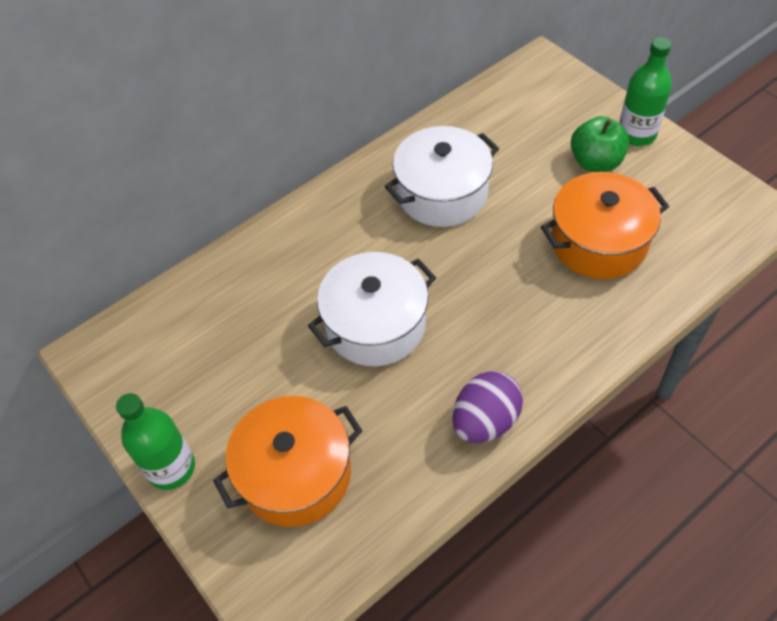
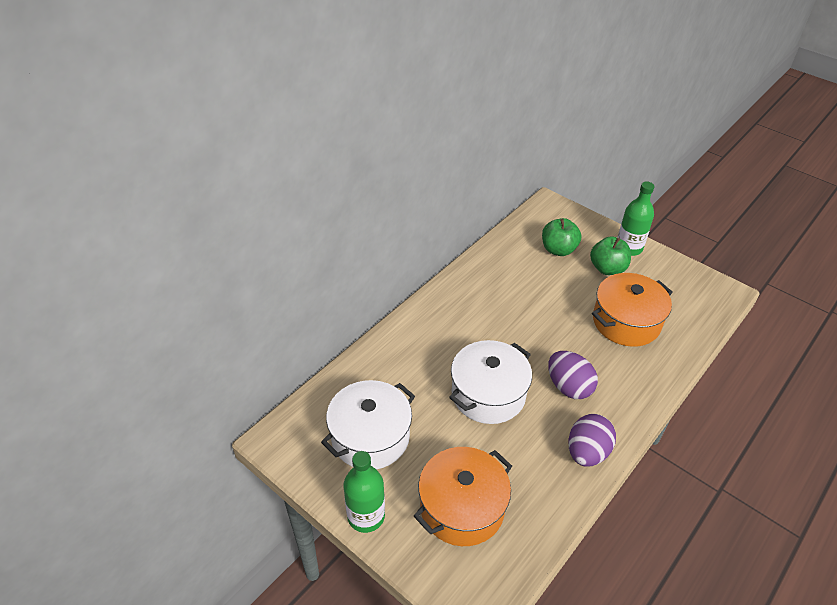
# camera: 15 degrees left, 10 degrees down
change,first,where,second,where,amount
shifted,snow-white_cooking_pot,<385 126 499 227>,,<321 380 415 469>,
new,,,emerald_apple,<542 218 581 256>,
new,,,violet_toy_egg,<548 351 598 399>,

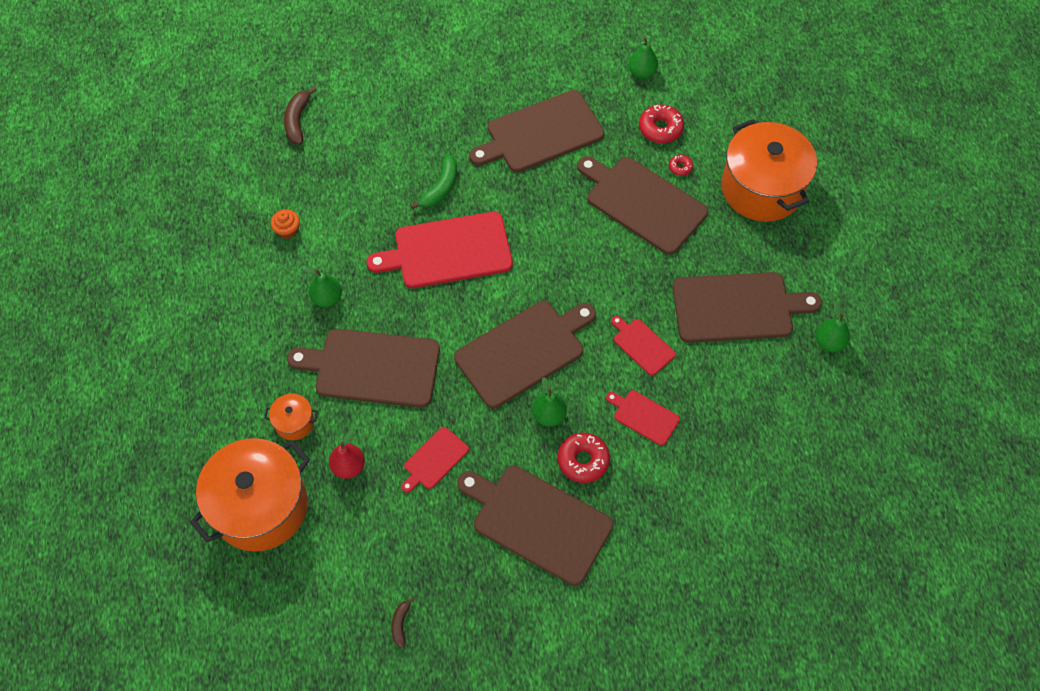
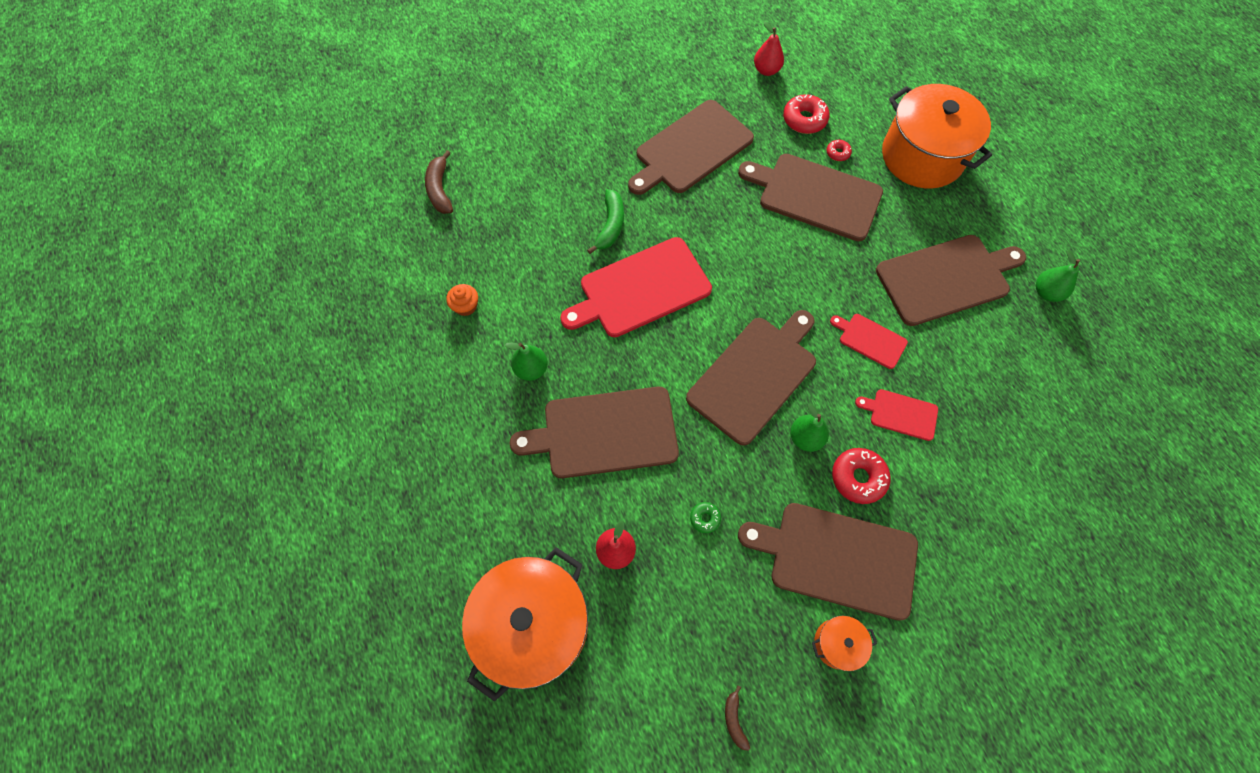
# camera: 15 degrees left, 5 degrees up
change,first,where,second,where,amount
shifted,orange-coloured_cooking_pot,<264 394 318 440>,,<812 616 877 671>,
swapped,scarlet_bread_board,<401 427 469 493>,emerald_donut,<690 502 721 533>,
repainted,emerald_toy_pear,<628 30 658 79>,scarlet_toy_pear,<754 22 784 76>,

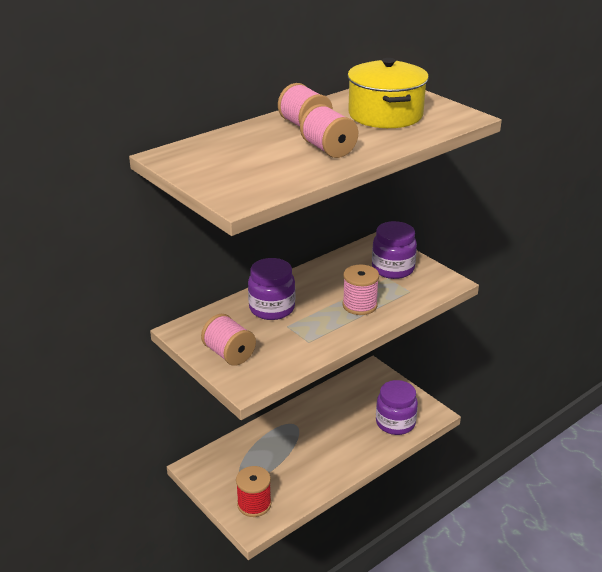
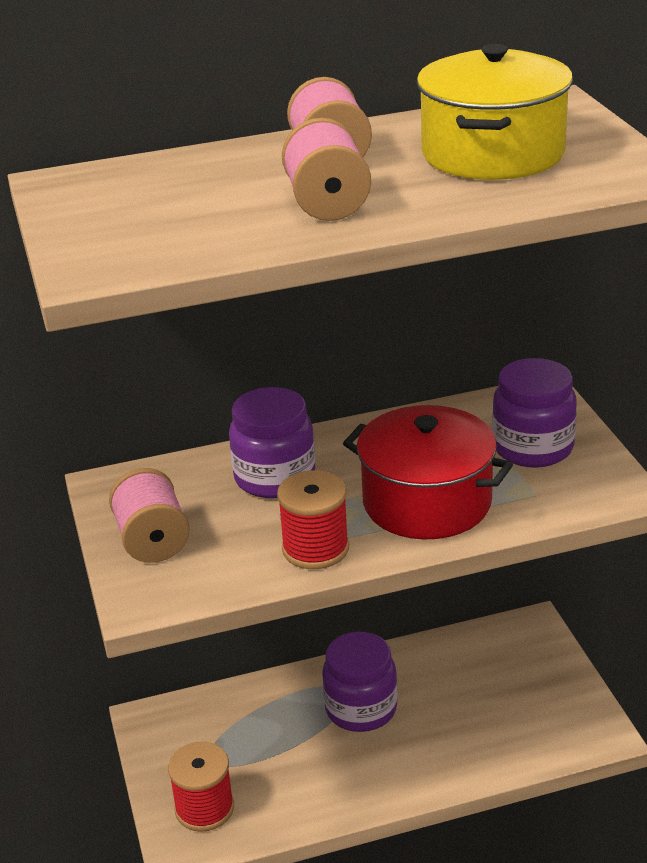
# camera: 25 degrees right, 0 degrees up
change,first,where,second,where,amount
swapped,pink_reel_of_thread,<343 265 379 315>,scarlet_cooking_pot,<343 405 513 539>,
shifted,violet_preserve_jar,<376 380 418 435>,,<322 632 398 732>,
new,,,scarlet_reel_of_thread,<277 470 349 569>,

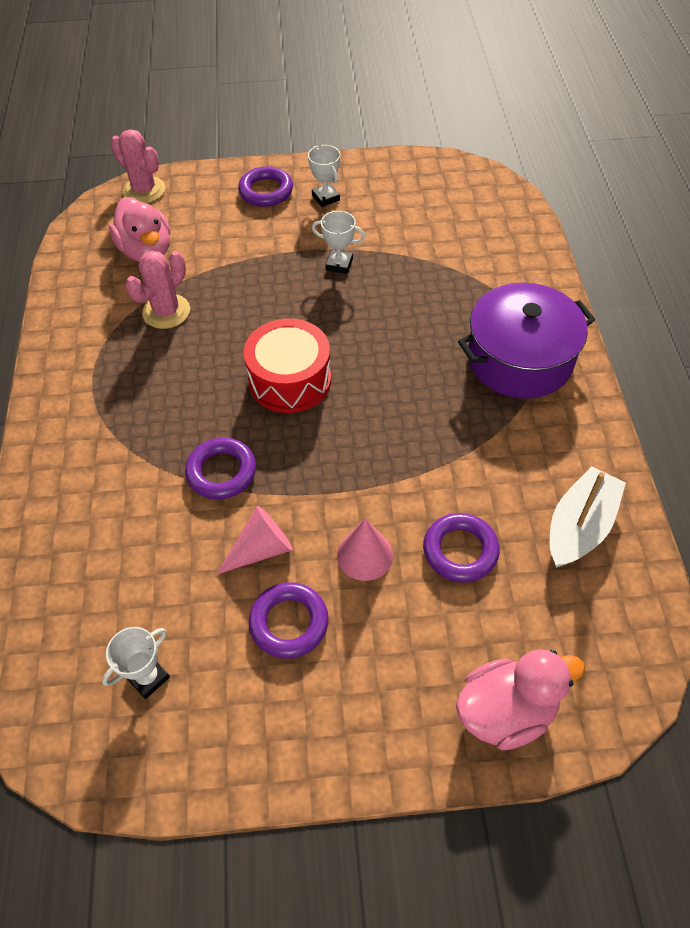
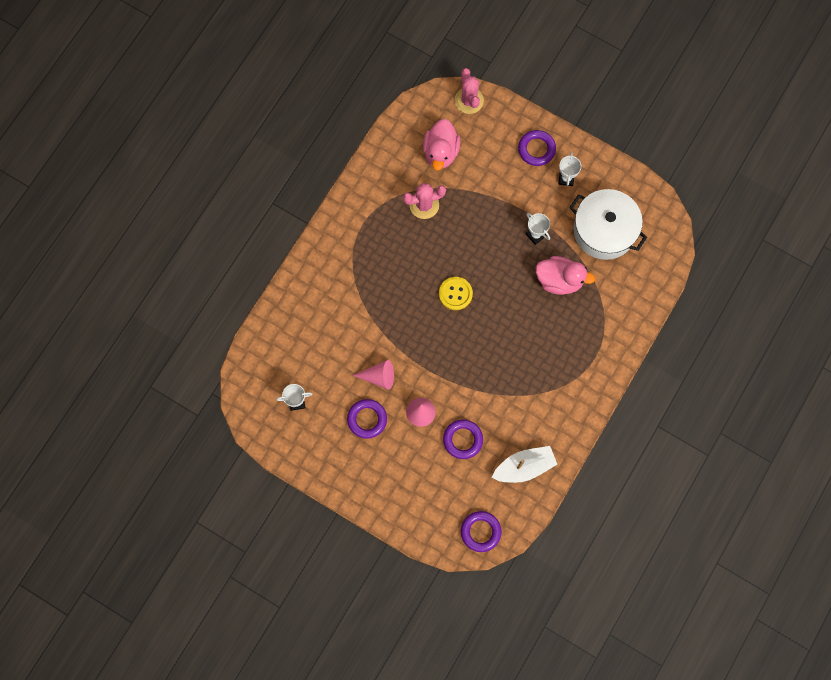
# camera: 35 degrees right, 20 degrees up
change,first,where,second,where,amount
shifted,violet_ring,<185 438 256 499>,,<461 511 501 552>,
swapped,scarlet_toy_drum,<244 318 331 413>,bright_yellow_button,<439 277 473 310>,
shifted,pink_rubber_duck,<456 649 585 750>,,<536 256 595 295>,
gone,violet_cooking_pot,<458 283 595 399>,,,
new,,,snow-white_cooking_pot,<569 189 647 260>,

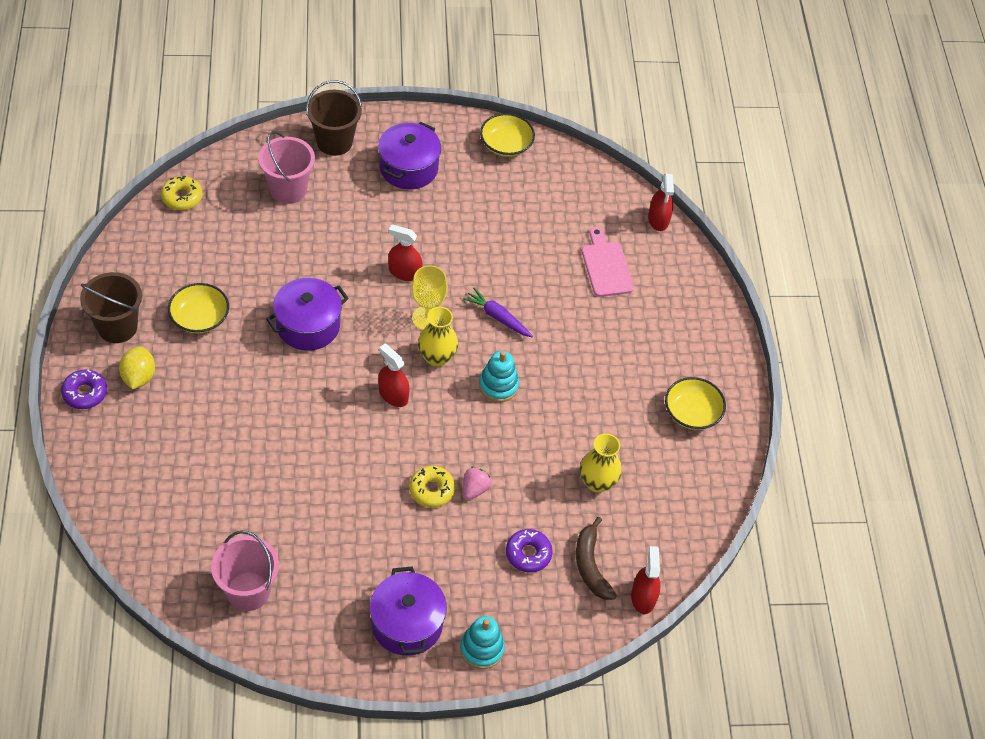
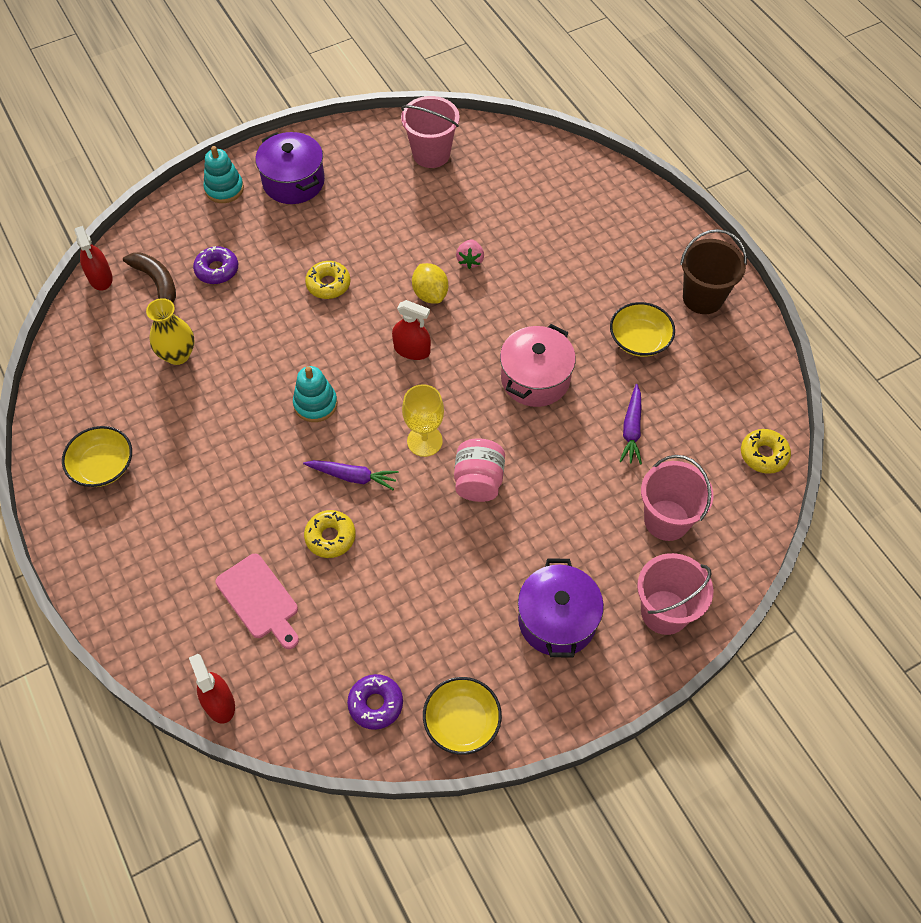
# camera: 160 degrees right, 5 degrees up
change,first,where,second,where,amount
shifted,violet_donut,<61 369 107 409>,,<347 674 403 730>,
shifted,bright_yellow_toy_lemon,<119 346 155 389>,,<412 263 448 304>,
repainted,violet_cooking_pot,<266 278 349 351>,pink_cooking_pot,<500 324 576 407>,
repainted,dark_brown_bucket,<306 80 362 156>,pink_bucket,<637 553 714 635>,
swapped,scarlet_spray_bottle,<388 224 423 281>,pink_preserve_jar,<454 438 505 502>,
gone,bright_yellow_tall_vase,<418 307 458 367>,,,
shifted,pink_toy_strawberry,<463 467 491 500>,,<456 239 484 269>,
new,,,bright_yellow_donut,<304 510 356 558>,
new,,,violet_toy_carrot,<620 384 642 465>,

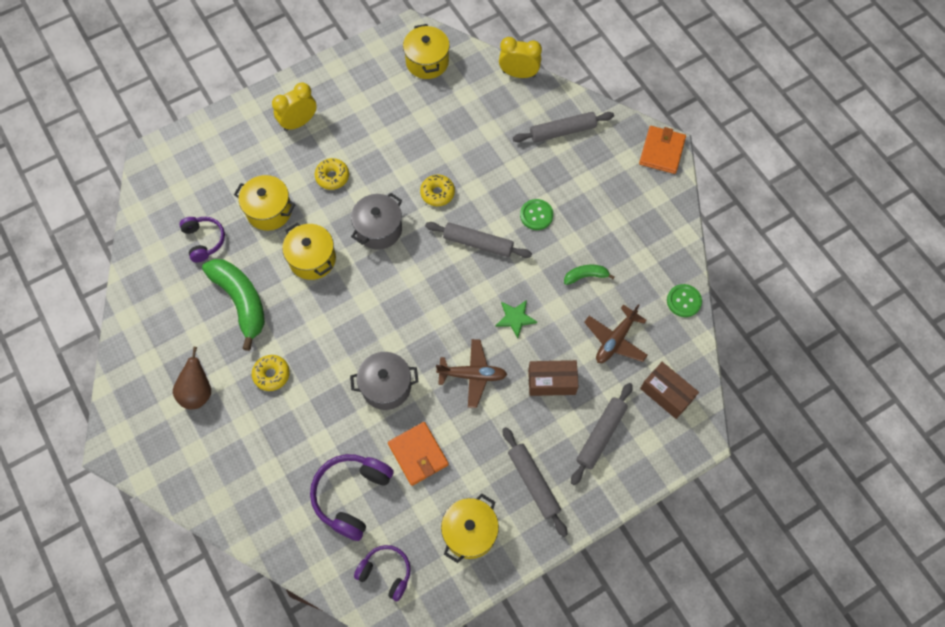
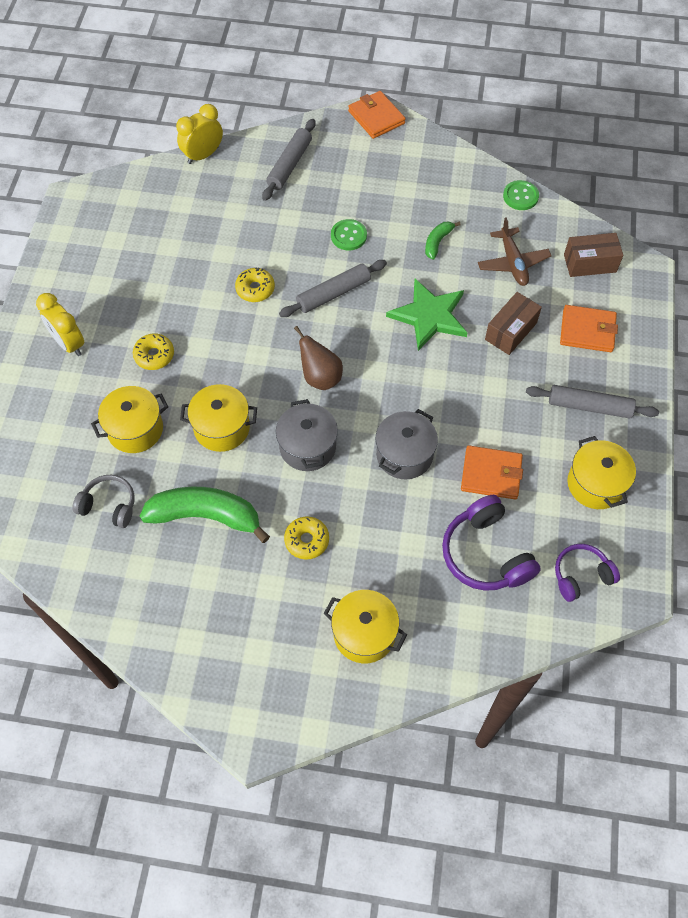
# camera: 50 degrees left, 5 degrees down
change,first,where,second,where,amount
shifted,dark_brown_toy_pear,<173 347 211 409>,,<294 326 343 390>,
repainted,violet_headphones,<179 217 225 262>,grey_headphones,<72 475 135 528>,
rotated,bright_yellow_bedside_clock,<272 82 317 131>,,<36 293 84 356>,45 degrees counterclockwise
shifted,grey_cooking_pot,<351 193 402 249>,,<276 399 338 471>,
shifted,bright_yellow_cooking_pot,<403 24 450 79>,,<323 590 407 663>,
gone,dark_brown_toy_plane,<436 339 507 408>,,,
scaled,emerald_star,<496 300 537 338>,,<386 279 467 351>,x1.82
swapped,grey_rolling_pin,<571 383 633 485>,orange-coloured_wallet,<560 305 618 352>,

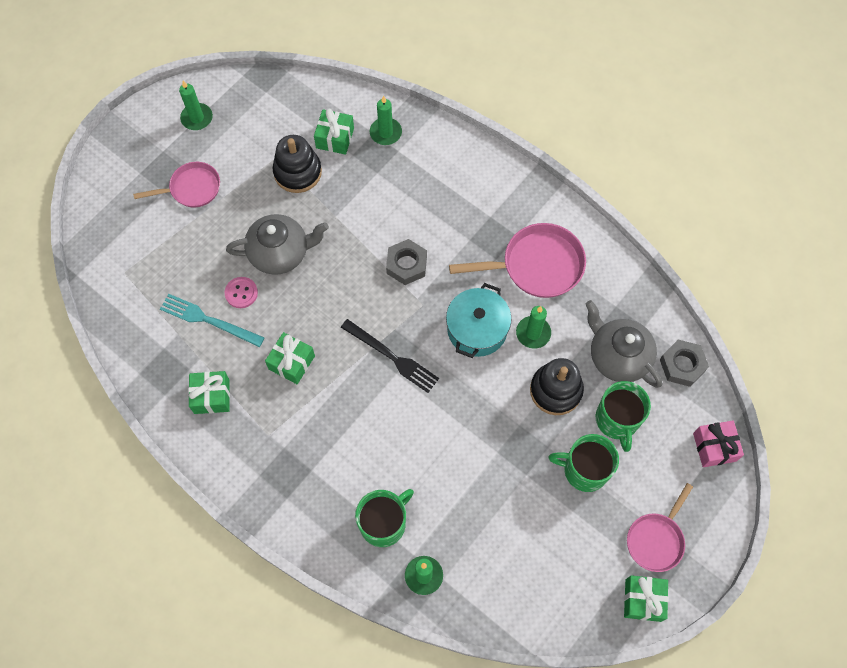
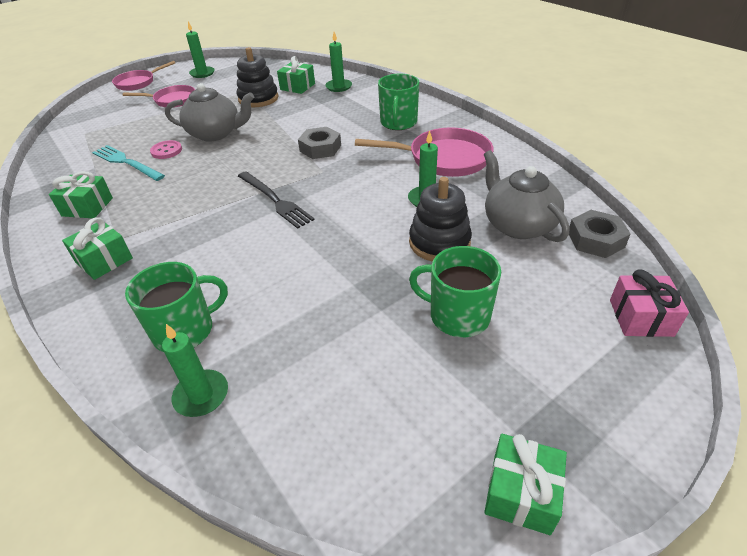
# camera: 15 degrees right, 25 degrees down
change,first,where,second,where,amount
shifted,emerald_gift,<265 332 315 384>,,<62 217 133 280>,
gone,turquoise_cooking_pot,<446 283 512 358>,,,
shifted,emerald_mug,<596 381 651 452>,,<378 74 419 130>,
shifted,pink_frying_pan,<627 483 693 572>,,<112 61 176 91>,

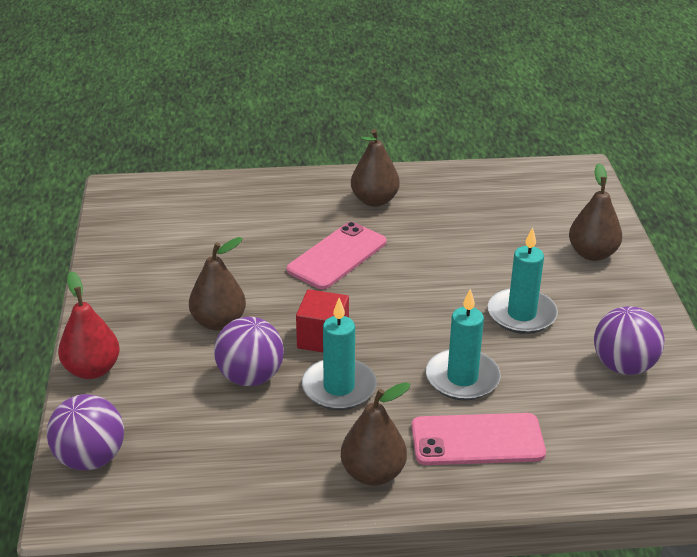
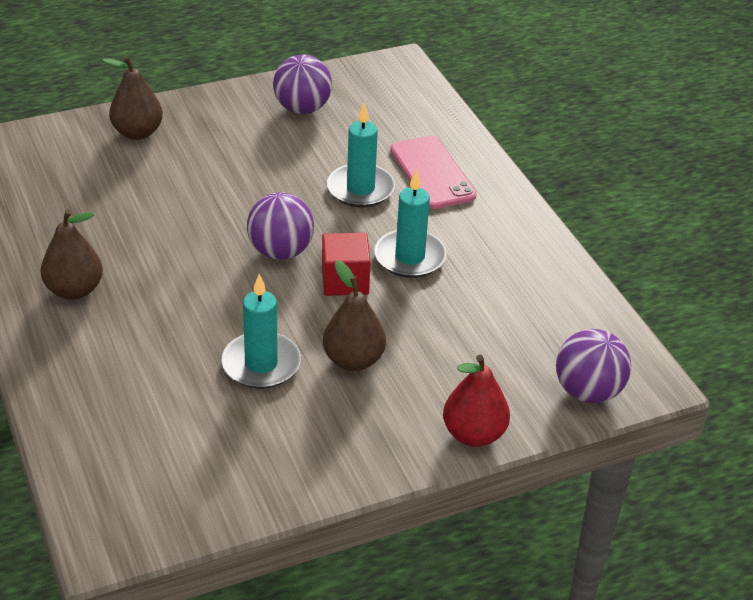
# camera: 110 degrees left, 5 degrees up
change,first,where,second,where,amount
shifted,violet_sphere,<214 317 284 386>,,<247 192 314 260>,
gone,pink_smartphone,<287 222 386 289>,,,
gone,dark_brown_toy_pear,<341 382 410 486>,,,
shifted,turquoise_pillar_candle,<488 227 558 334>,,<222 274 301 389>,

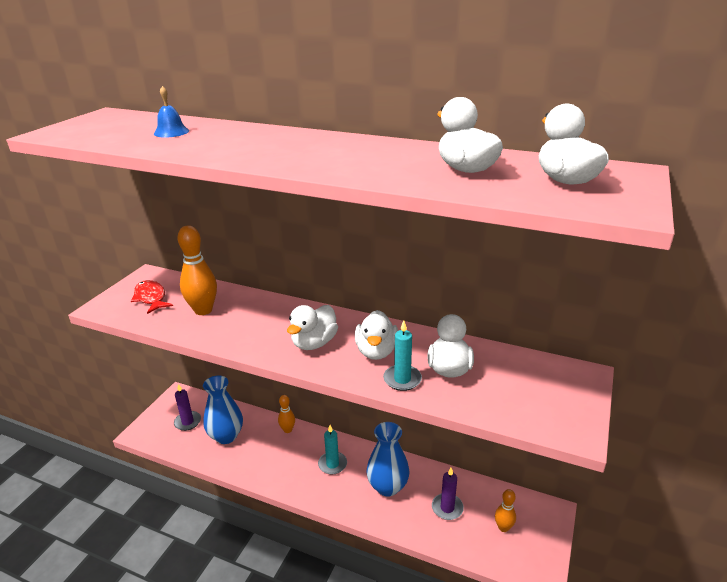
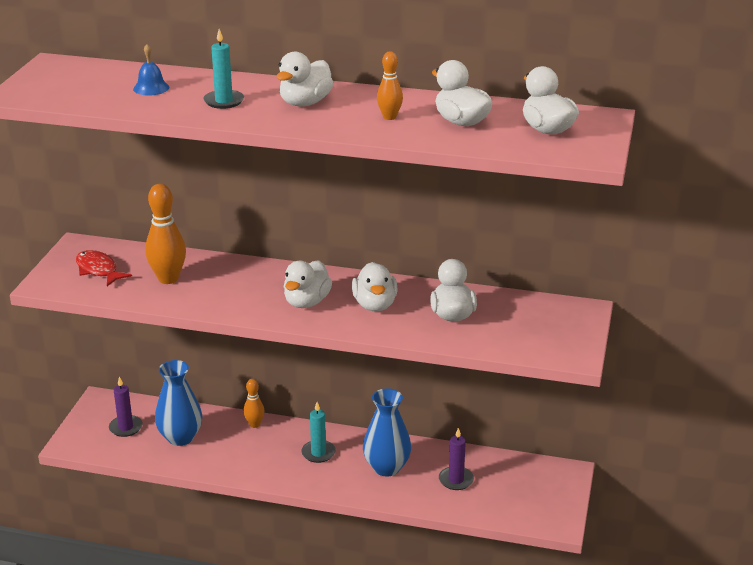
# camera: 10 degrees left, 0 degrees up
change,first,where,second,where,amount
shifted,turquoise_pillar_candle,<383 320 422 391>,,<203 29 244 109>,
shifted,orange-coloured_skittle,<495 489 516 532>,,<377 51 403 120>,
new,,,snow-white_rubber_duck,<276 52 333 106>,

